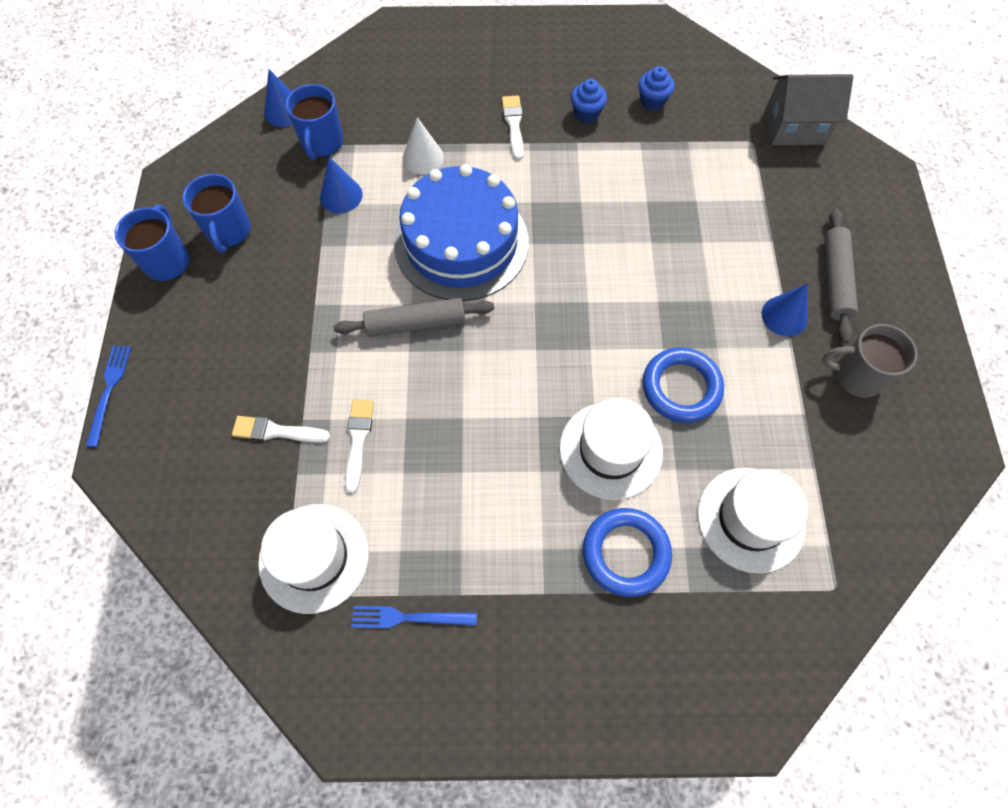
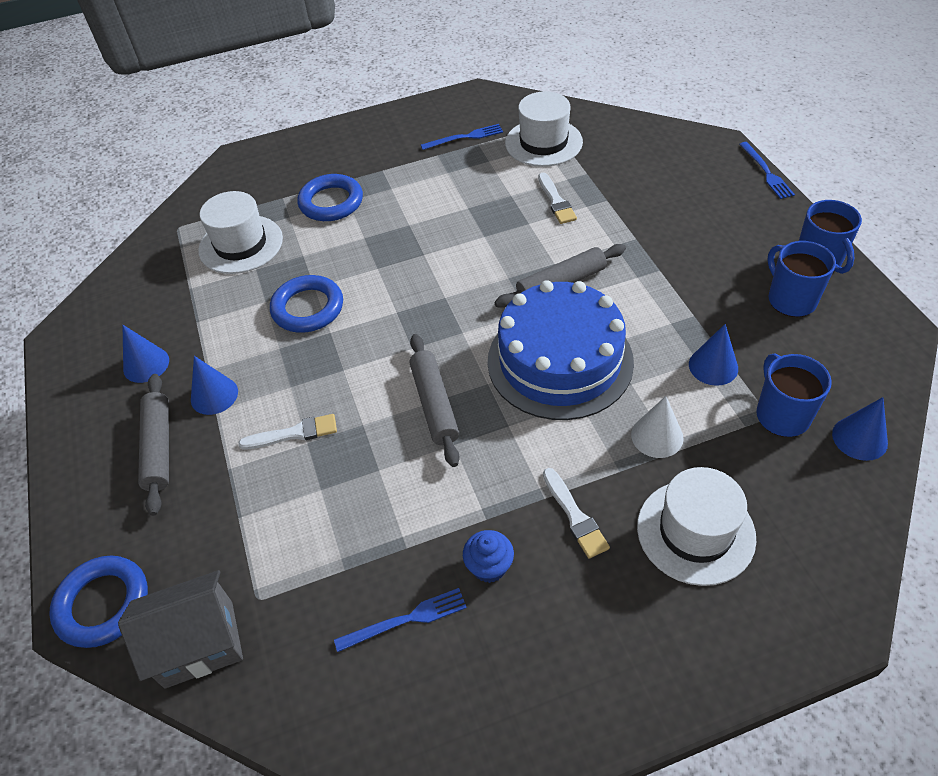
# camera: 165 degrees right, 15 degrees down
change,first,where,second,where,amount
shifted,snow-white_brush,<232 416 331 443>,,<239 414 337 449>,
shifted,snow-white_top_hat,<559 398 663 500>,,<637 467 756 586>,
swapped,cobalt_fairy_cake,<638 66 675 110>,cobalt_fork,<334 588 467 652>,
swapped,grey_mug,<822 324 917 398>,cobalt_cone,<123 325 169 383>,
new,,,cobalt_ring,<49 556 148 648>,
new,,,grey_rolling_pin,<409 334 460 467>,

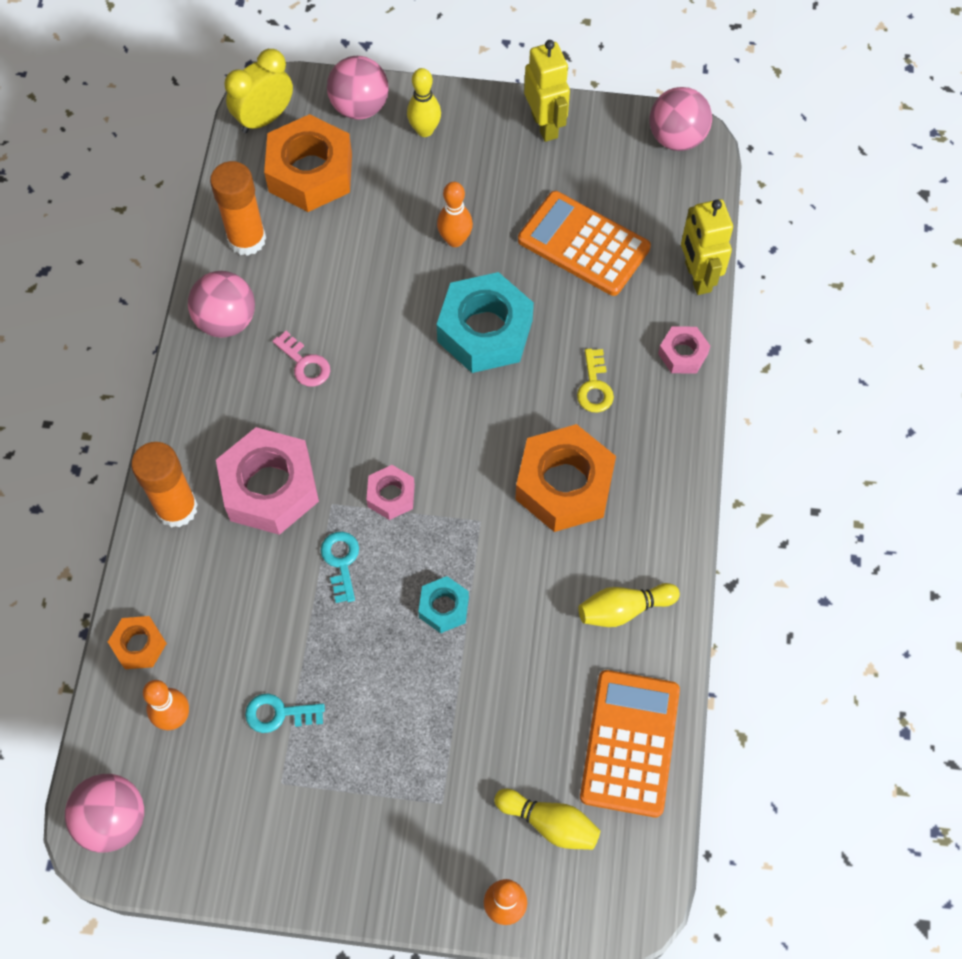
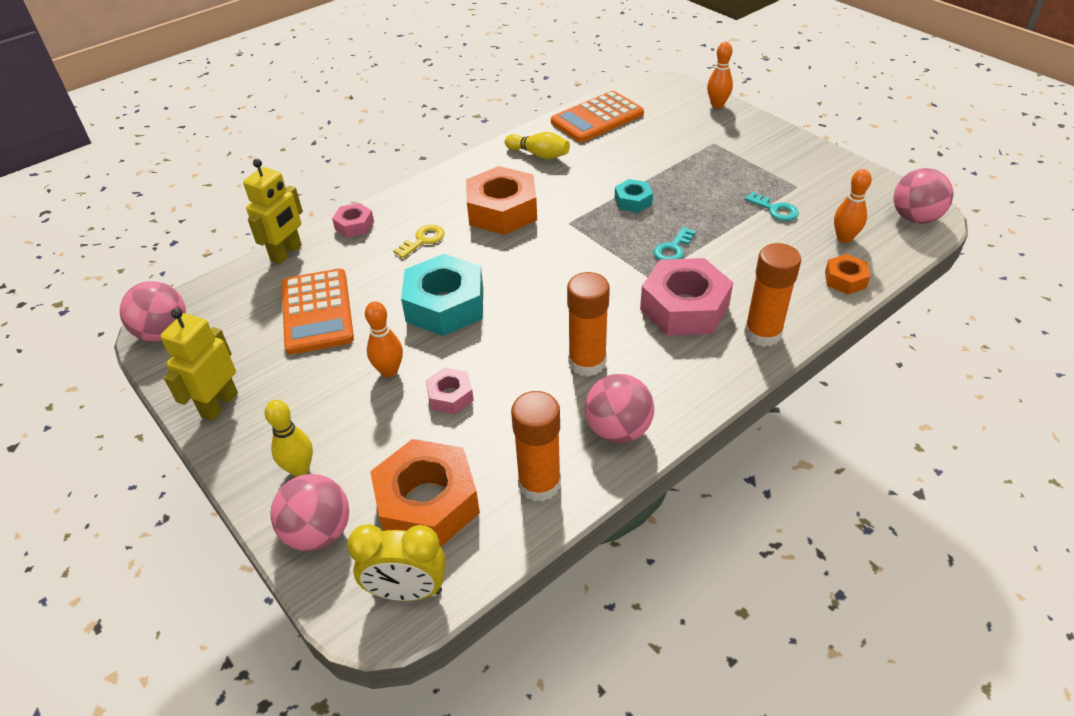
# camera: 135 degrees left, 20 degrees down
change,first,where,second,where,amount
swapped,pink_latchkey,<272 331 330 387>,orange-coloured_glue_stick,<567 272 610 377>,
shifted,pink_hexagon_nut,<366 465 415 520>,,<425 367 474 414>,
gone,bright_yellow_skittle,<494 789 600 850>,,,

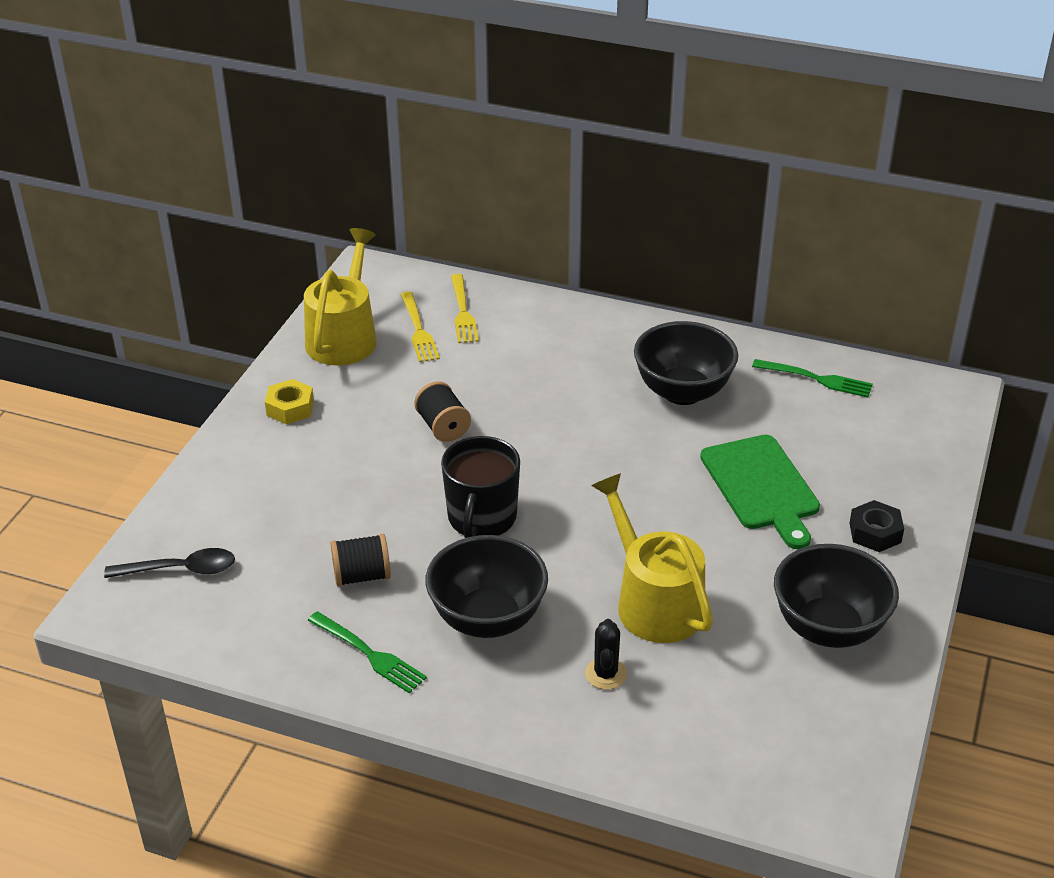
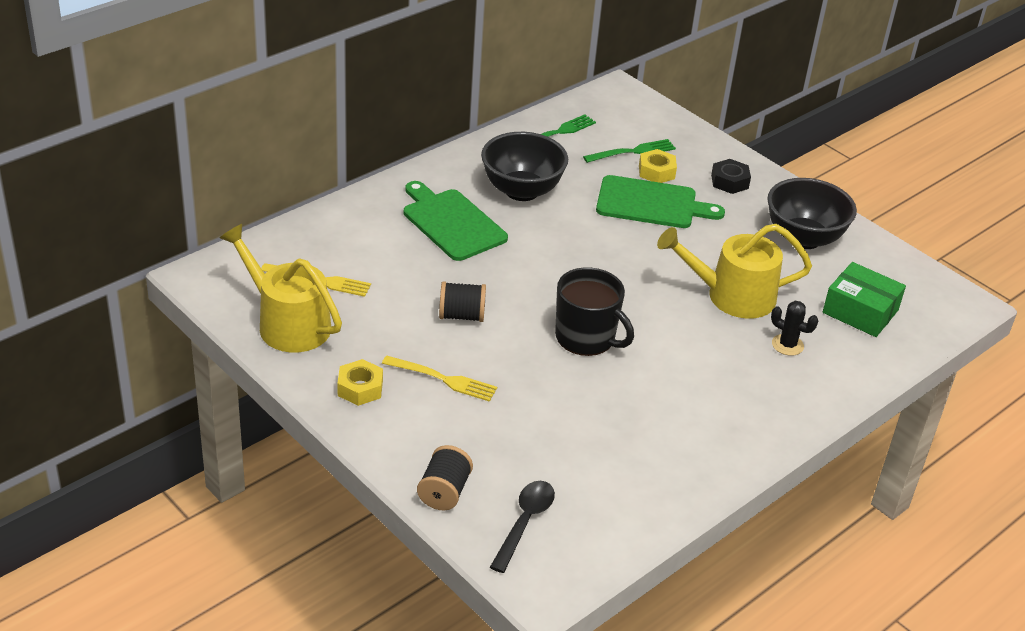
# camera: 65 degrees left, 0 degrees up
change,first,where,second,where,amount
shifted,emerald_fork,<307 611 427 694>,,<583 139 676 163>,
shifted,jet-black_reel_of_thread,<331 534 391 587>,,<417 445 473 510>,
gone,jet-black_serving_bowl,<425 535 548 638>,,,
shifted,bright_yellow_fork,<451 274 479 343>,,<382 355 497 402>,
new,,,emerald_bread_board,<404 181 508 261>,
new,,,bright_yellow_hexagon_nut,<639 149 677 183>,
new,,,emerald_package,<823 262 906 337>,

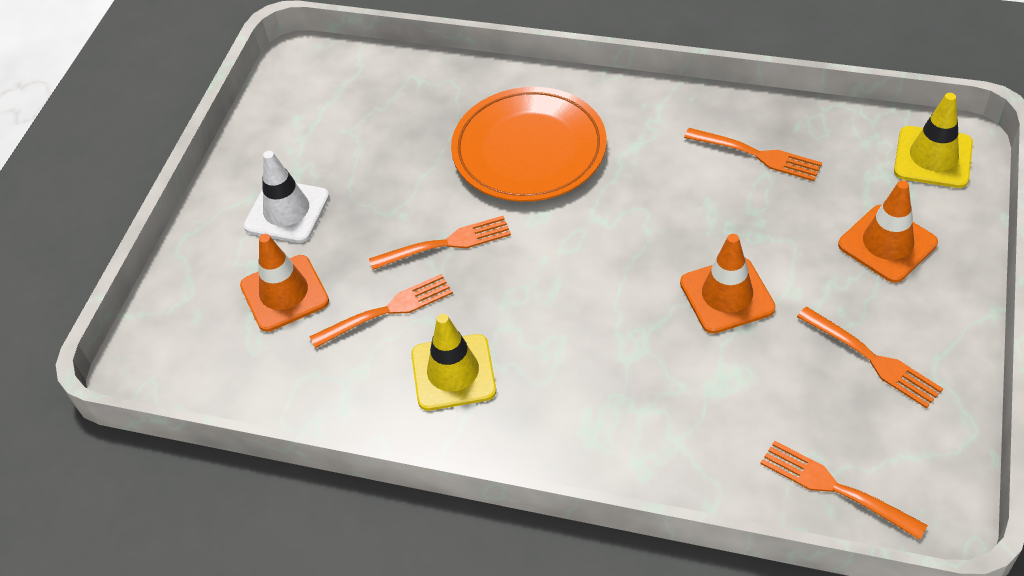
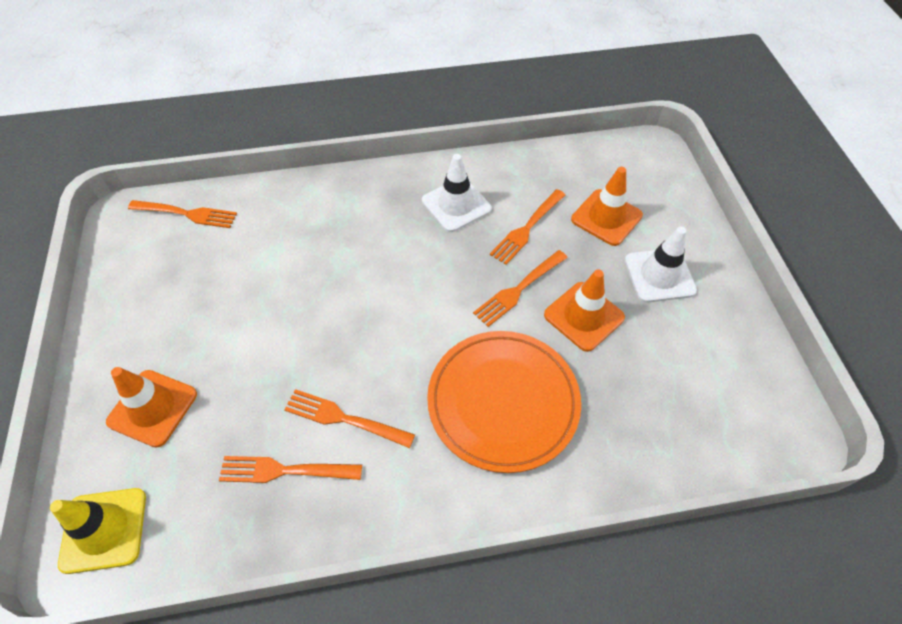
# camera: 150 degrees right, 5 degrees up
change,first,where,second,where,amount
repainted,bright_yellow_traffic_cone,<411 314 496 411>,snow-white_traffic_cone,<422 154 492 232>,
shifted,orange-coloured_traffic_cone,<680 234 776 334>,,<544 270 625 352>,
shifted,orange-coloured_fork,<797 307 943 409>,,<284 389 415 448>,

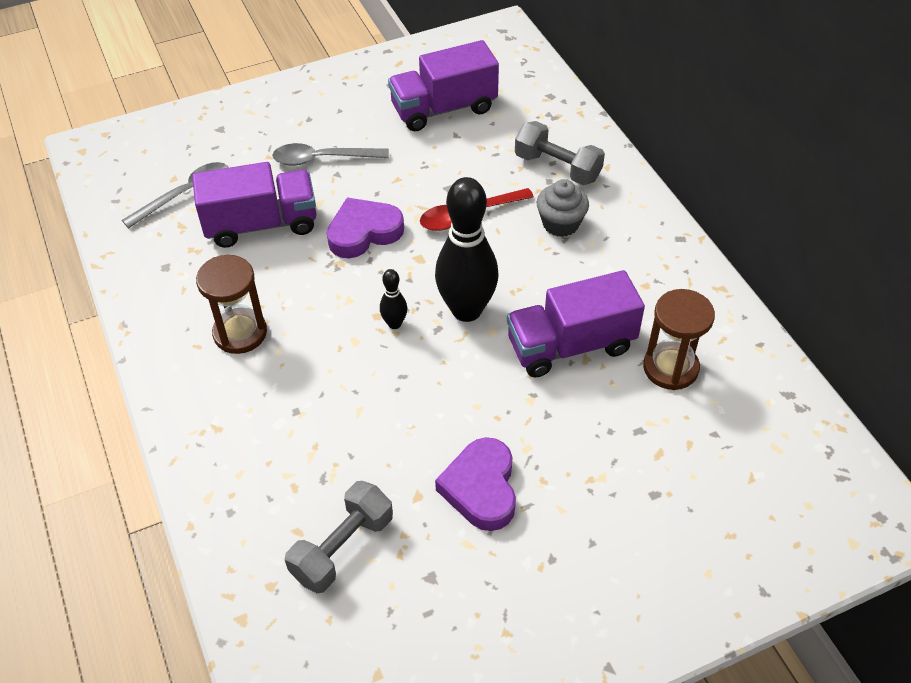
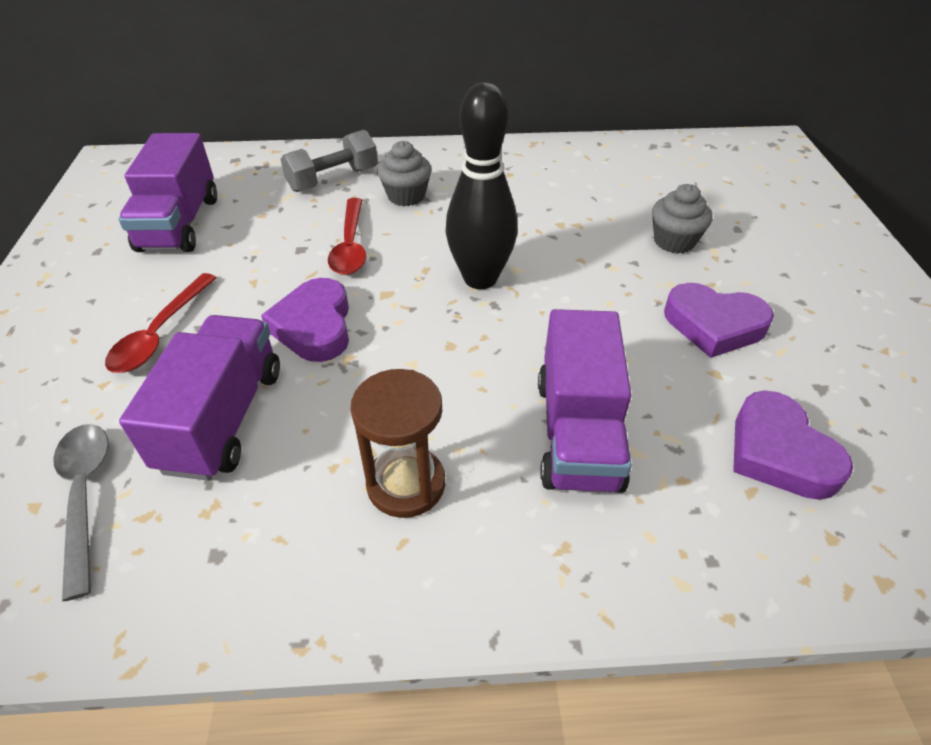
# camera: 70 degrees left, 5 degrees down
change,first,where,second,where,amount
repainted,grey_spoon,<272 143 389 166>,scarlet_spoon,<105 273 217 373>,
swapped,grey_dumbbell,<285 481 393 593>,violet_love_heart,<733 390 853 500>,
gone,jet-black_skittle,<380 269 407 329>,,,
shifted,violet_lorry,<507 270 645 378>,,<538 309 632 493>,
gone,dark_brown_sand_timer,<643 289 715 390>,,,
new,,,grey_fairy_cake,<652 184 712 253>,

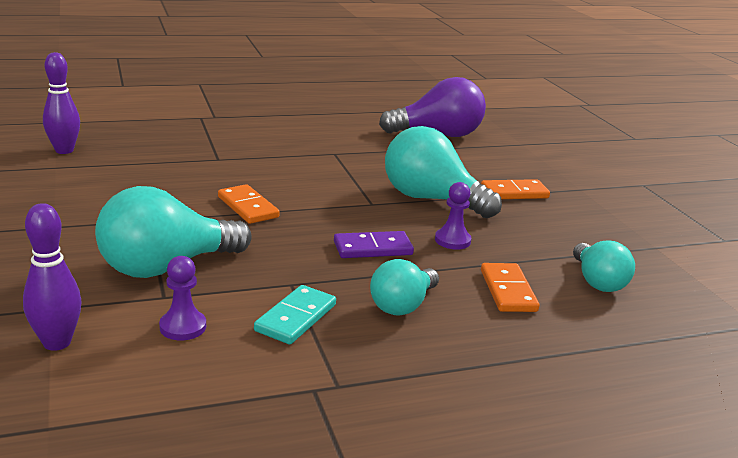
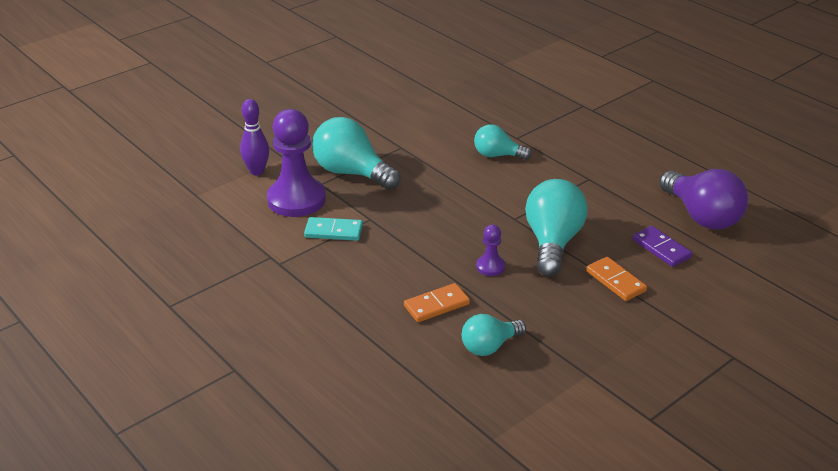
# camera: 70 degrees right, 10 degrees up
change,first,where,second,where,amount
gone,violet_skittle,<43 52 80 154>,,,
scaled,violet_chess_pawn,<159 256 206 340>,,<267 109 326 217>,x2.18
gone,orange-coloured_domino_piece,<218 184 279 224>,,,
shifted,violet_domino_piece,<334 231 414 258>,,<632 226 692 267>,
shifted,turquoise_bulb,<370 259 439 316>,,<474 124 532 160>,

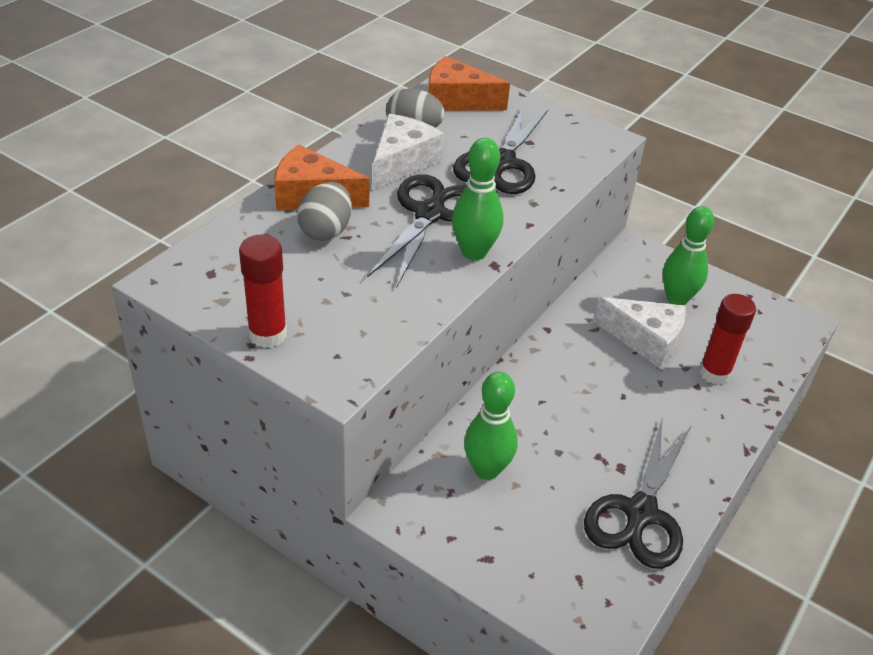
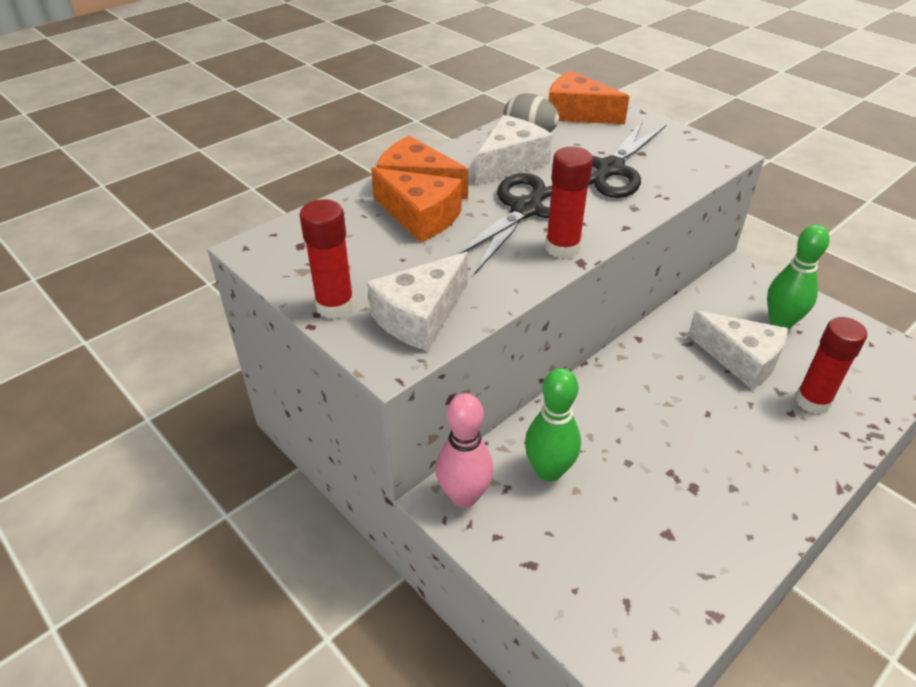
# camera: 15 degrees right, 0 degrees up
change,first,where,second,where,amount
swapped,grey_toy_egg,<297 182 352 241>,orange-coloured_cheese,<371 167 462 243>,
swapped,emerald_skittle,<452 138 503 260>,scarlet_glue_stick,<545 147 593 259>,
gone,jet-black_shears,<584 416 691 569>,,,
new,,,snow-white_cheese,<367 252 468 351>,
new,,,pink_skittle,<436 393 494 508>,

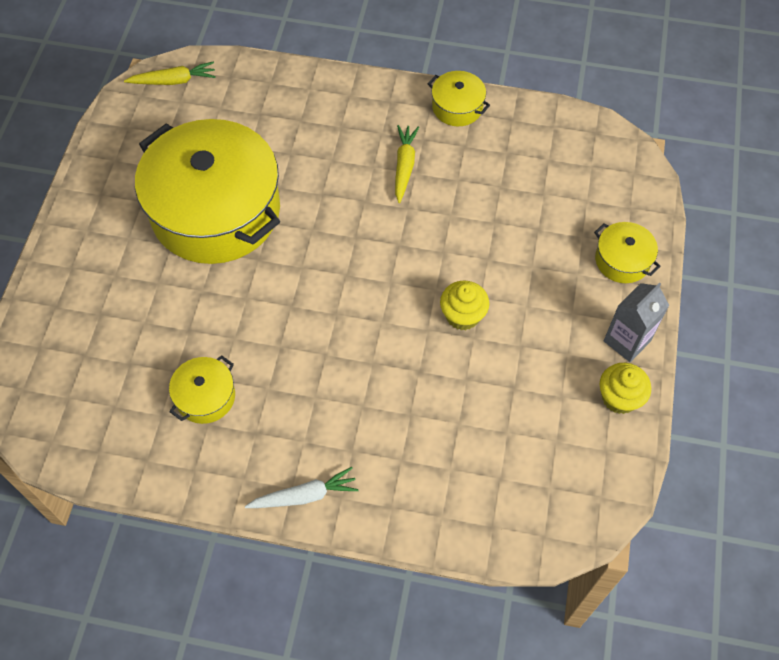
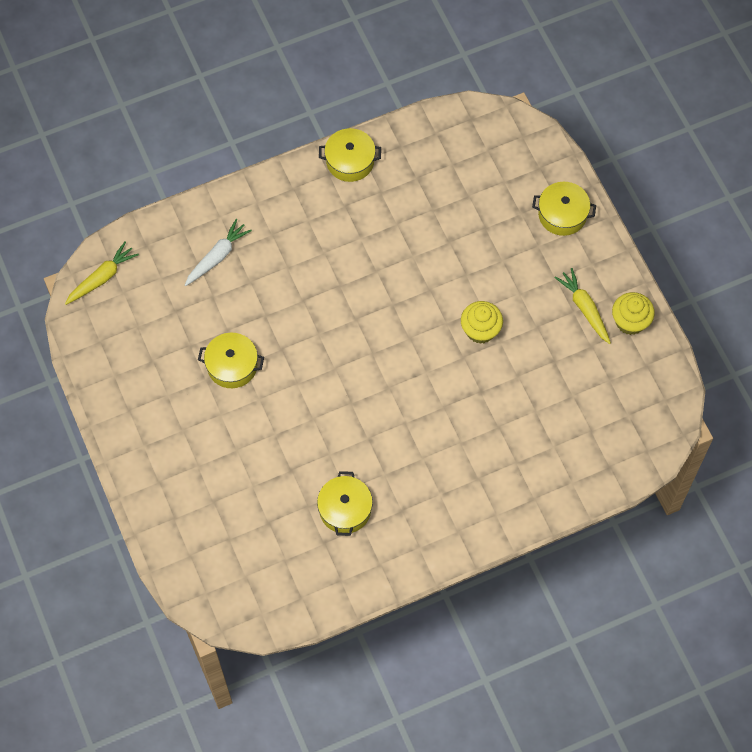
# camera: 35 degrees left, 5 degrees up
change,first,where,second,where,amount
scaled,bright_yellow_cooking_pot,<135 119 280 264>,,<198 333 264 388>,x0.42
shifted,snow-white_toy_carrot,<245 467 359 508>,,<185 219 252 286>,
shifted,bright_yellow_toy_carrot,<395 125 419 203>,,<554 268 611 344>,
gone,grey_carton,<604 282 670 362>,,,

